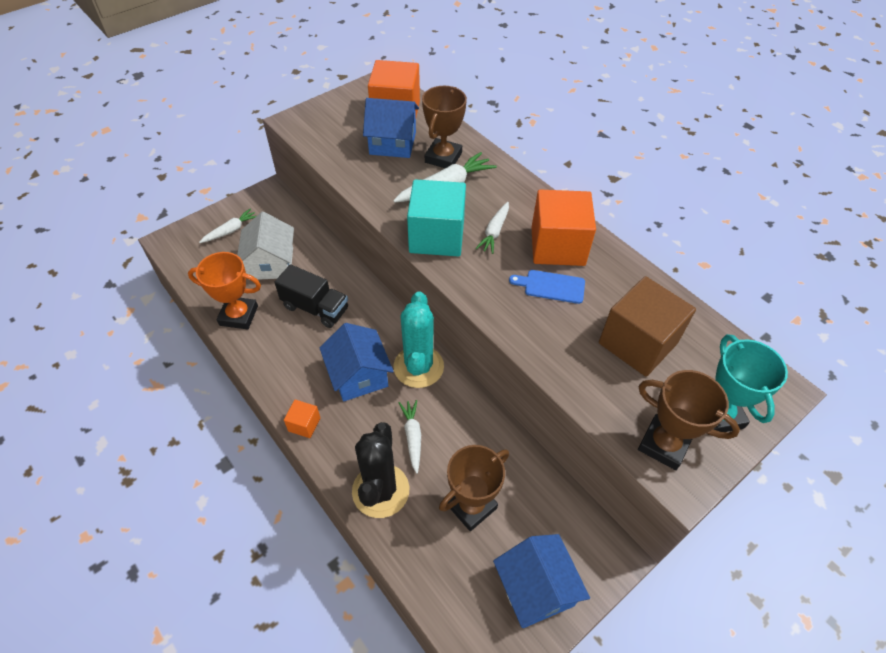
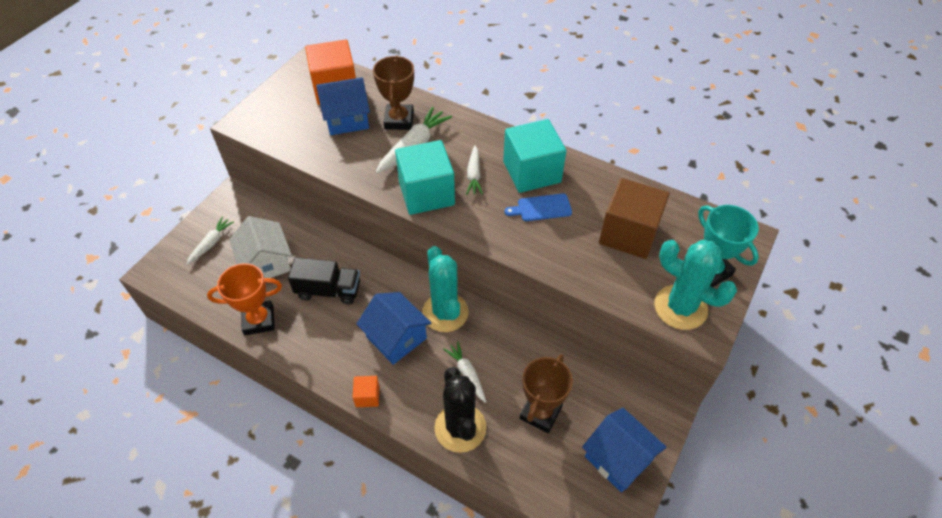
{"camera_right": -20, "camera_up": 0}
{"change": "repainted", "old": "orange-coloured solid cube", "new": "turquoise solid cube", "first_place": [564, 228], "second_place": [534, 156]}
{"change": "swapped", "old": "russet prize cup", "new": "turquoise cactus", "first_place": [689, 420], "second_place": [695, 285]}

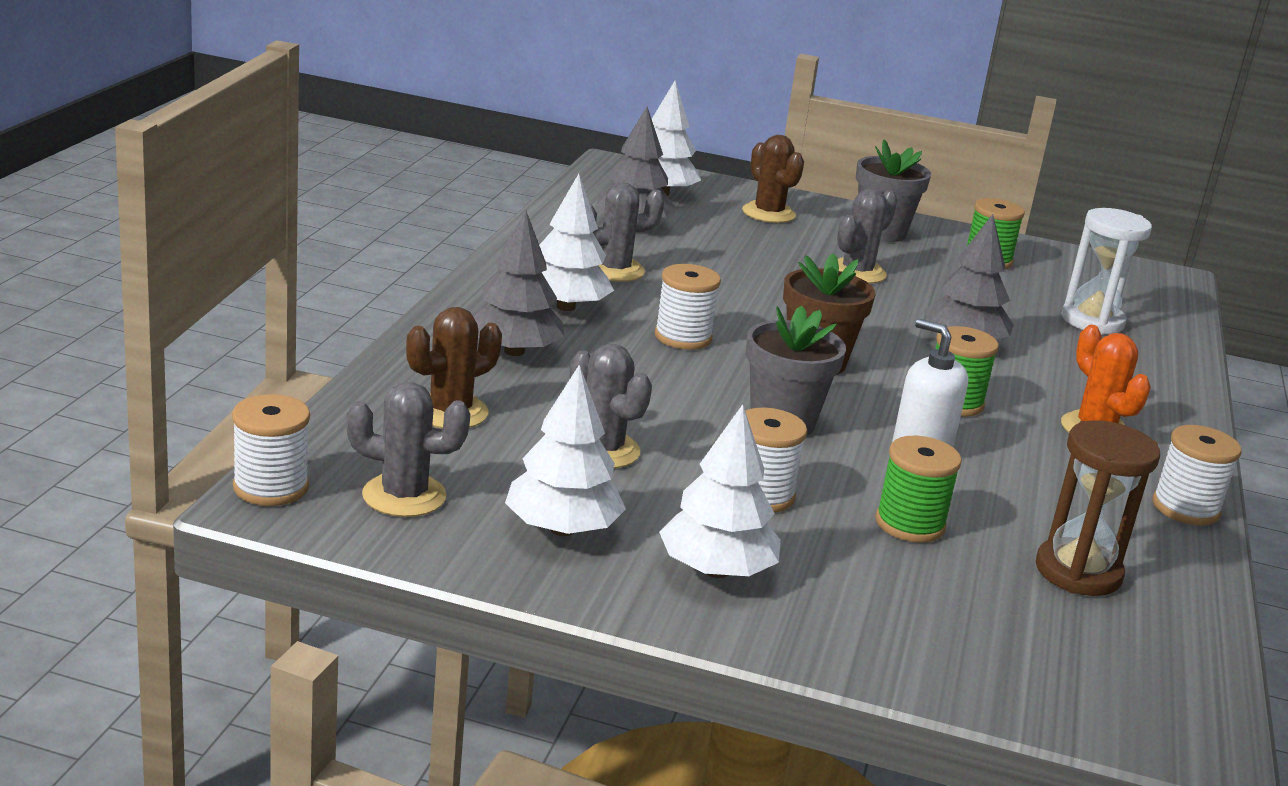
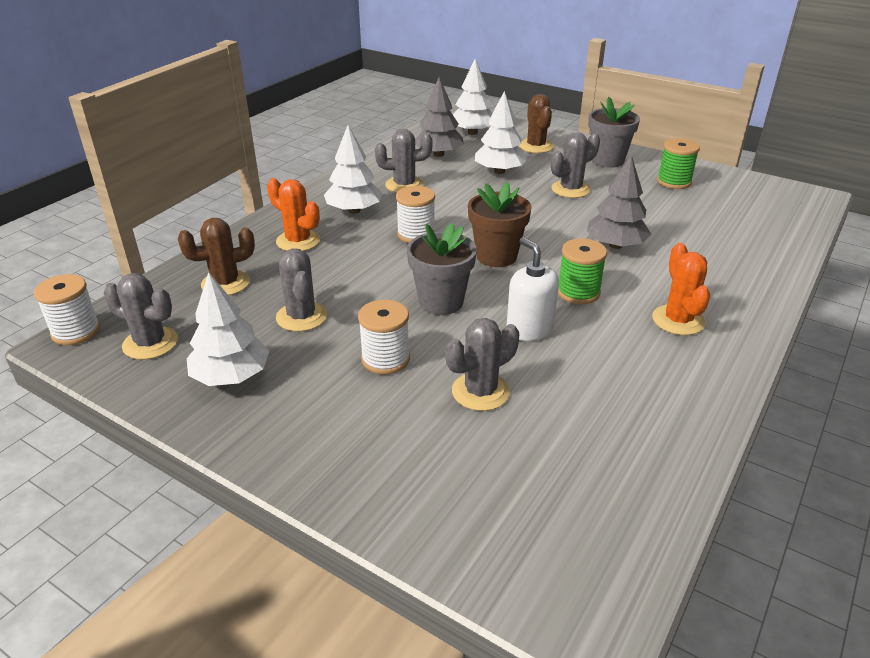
{"camera_right": 20, "camera_up": 10}
{"change": "swapped", "old": "ash-grey tree", "new": "orange-coloured cactus", "first_place": [518, 283], "second_place": [293, 214]}
{"change": "shifted", "old": "snow-white tree", "first_place": [720, 491], "second_place": [501, 132]}
{"change": "swapped", "old": "green reel of thread", "new": "ash-grey cactus", "first_place": [918, 489], "second_place": [482, 364]}
{"change": "gone", "old": "russet sandglass", "first_place": [1098, 508]}
{"change": "gone", "old": "snow-white sandglass", "first_place": [1107, 271]}
{"change": "gone", "old": "snow-white reel of thread", "first_place": [1197, 475]}

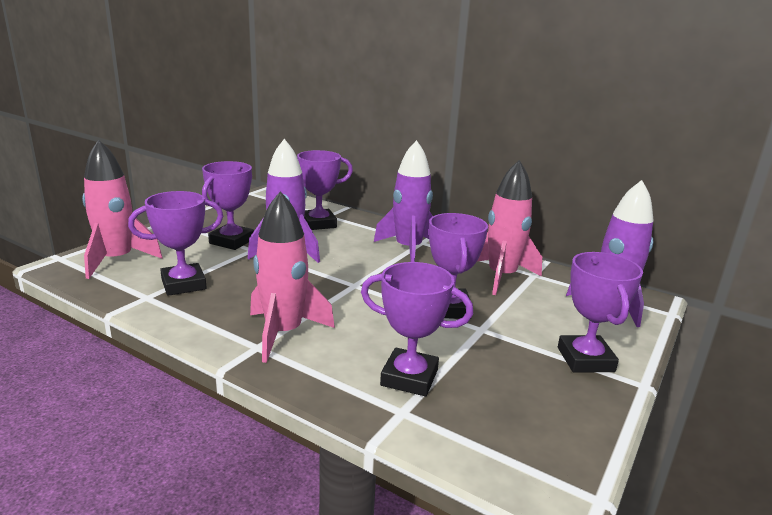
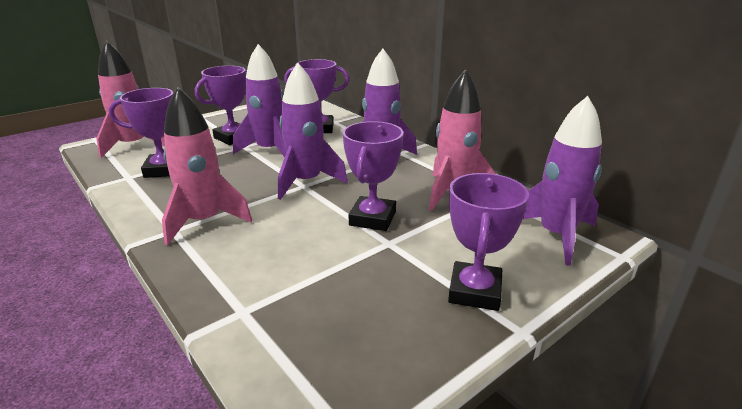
{"camera_right": 20, "camera_up": 5}
{"change": "gone", "old": "royal purple prize cup", "first_place": [417, 329]}
{"change": "new", "new": "royal purple spaceship", "second_place": [313, 131]}

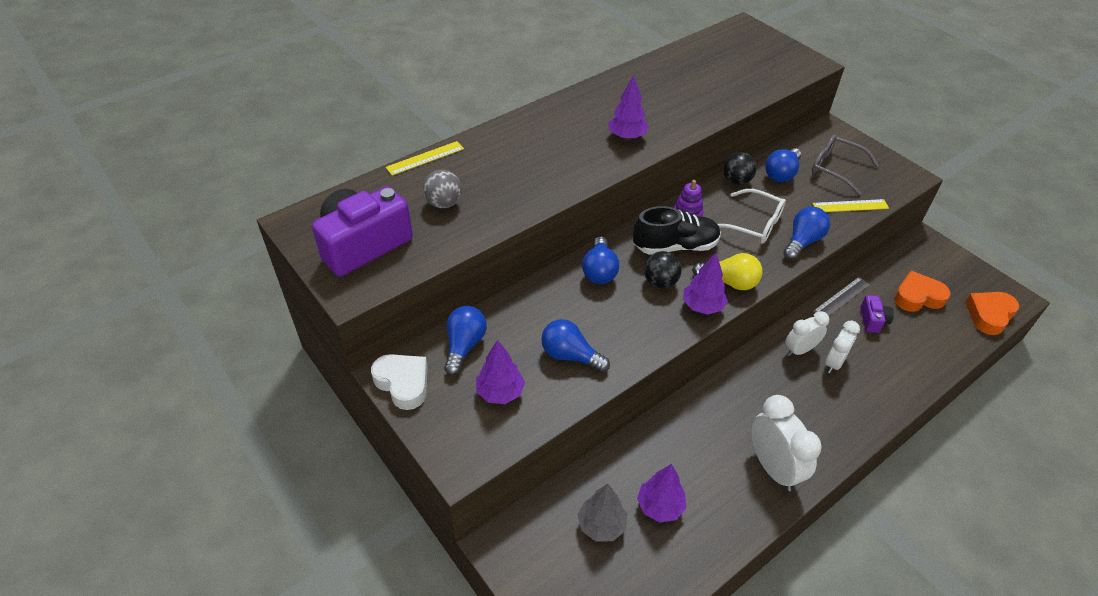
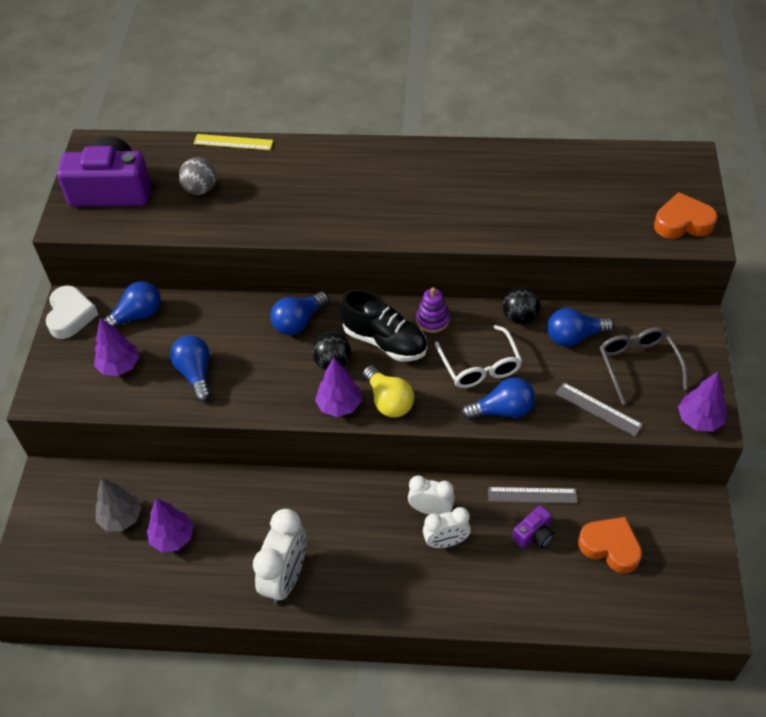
{"camera_right": 45, "camera_up": 5}
{"change": "shifted", "old": "royal purple tree", "first_place": [628, 107], "second_place": [702, 402]}
{"change": "repainted", "old": "bright yellow straightedge", "new": "ash-grey straightedge", "first_place": [850, 205], "second_place": [599, 409]}
{"change": "shifted", "old": "orange-coloured love heart", "first_place": [992, 313], "second_place": [685, 215]}

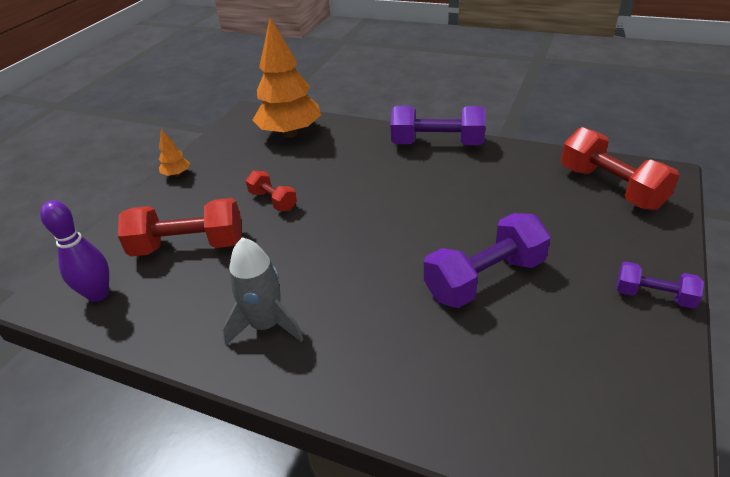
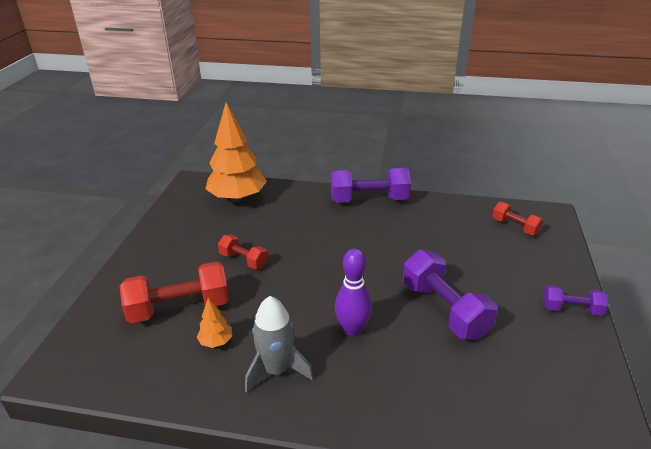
{"camera_right": -15, "camera_up": -5}
{"change": "shifted", "old": "royal purple bowling pin", "first_place": [74, 251], "second_place": [353, 292]}
{"change": "shifted", "old": "orange-coloured tree", "first_place": [174, 153], "second_place": [214, 323]}
{"change": "rotated", "old": "royal purple free weight", "first_place": [487, 260], "second_place": [450, 295], "degrees": -75}
{"change": "scaled", "old": "crimson free weight", "first_place": [620, 168], "second_place": [518, 219], "factor": 0.56}

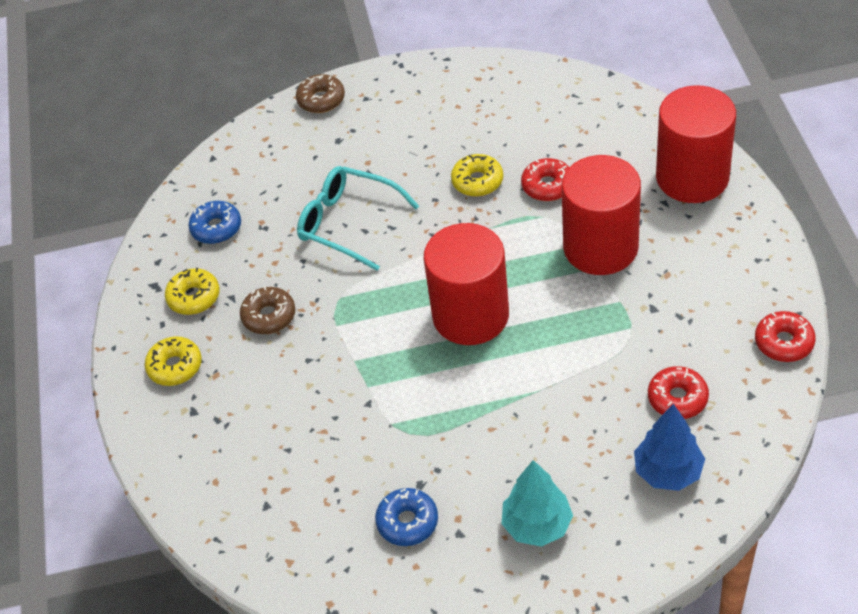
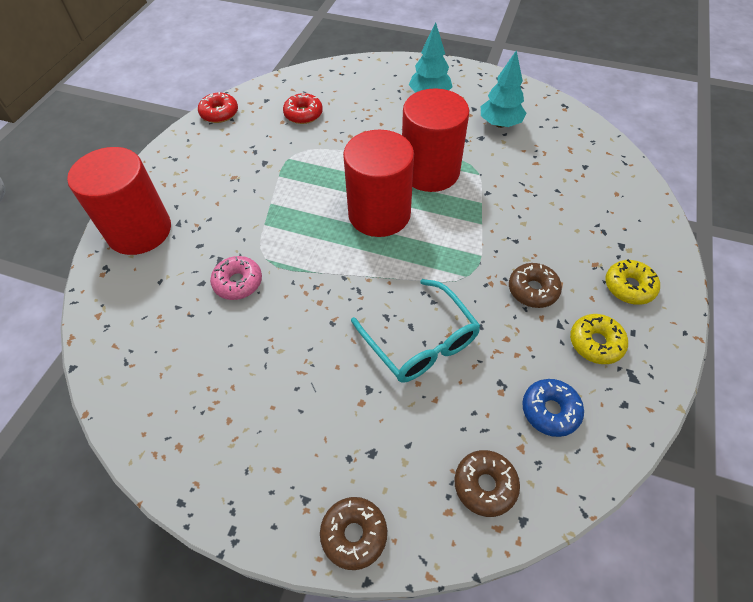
{"camera_right": -155, "camera_up": 5}
{"change": "swapped", "old": "royal blue donut", "new": "turquoise tree", "first_place": [406, 517], "second_place": [503, 89]}
{"change": "gone", "old": "bright yellow donut", "first_place": [477, 175]}
{"change": "repainted", "old": "crimson donut", "new": "rose-pink donut", "first_place": [545, 179], "second_place": [236, 278]}
{"change": "shifted", "old": "crimson cylinder", "first_place": [601, 215], "second_place": [435, 140]}
{"change": "gone", "old": "royal blue tree", "first_place": [669, 447]}
{"change": "new", "new": "russet donut", "second_place": [487, 483]}

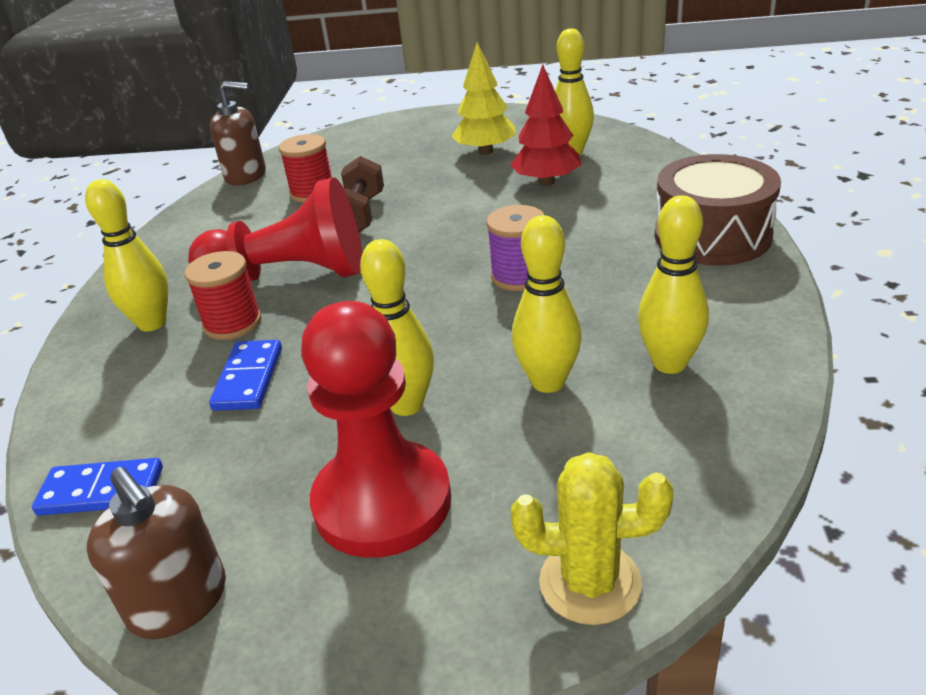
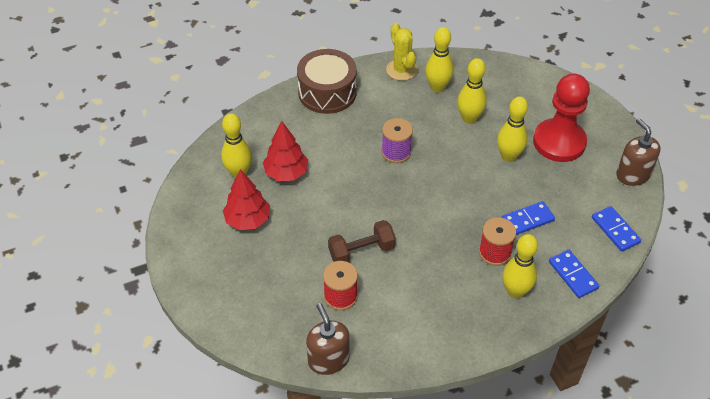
{"camera_right": -120, "camera_up": 15}
{"change": "rotated", "old": "russet soap pump", "first_place": [156, 553], "second_place": [638, 152], "degrees": -45}
{"change": "gone", "old": "crimson game pawn", "first_place": [275, 229]}
{"change": "repainted", "old": "bright yellow tree", "new": "crimson tree", "first_place": [484, 98], "second_place": [246, 199]}
{"change": "shifted", "old": "bright yellow cactus", "first_place": [592, 538], "second_place": [401, 52]}
{"change": "new", "new": "royal blue domino", "second_place": [574, 274]}

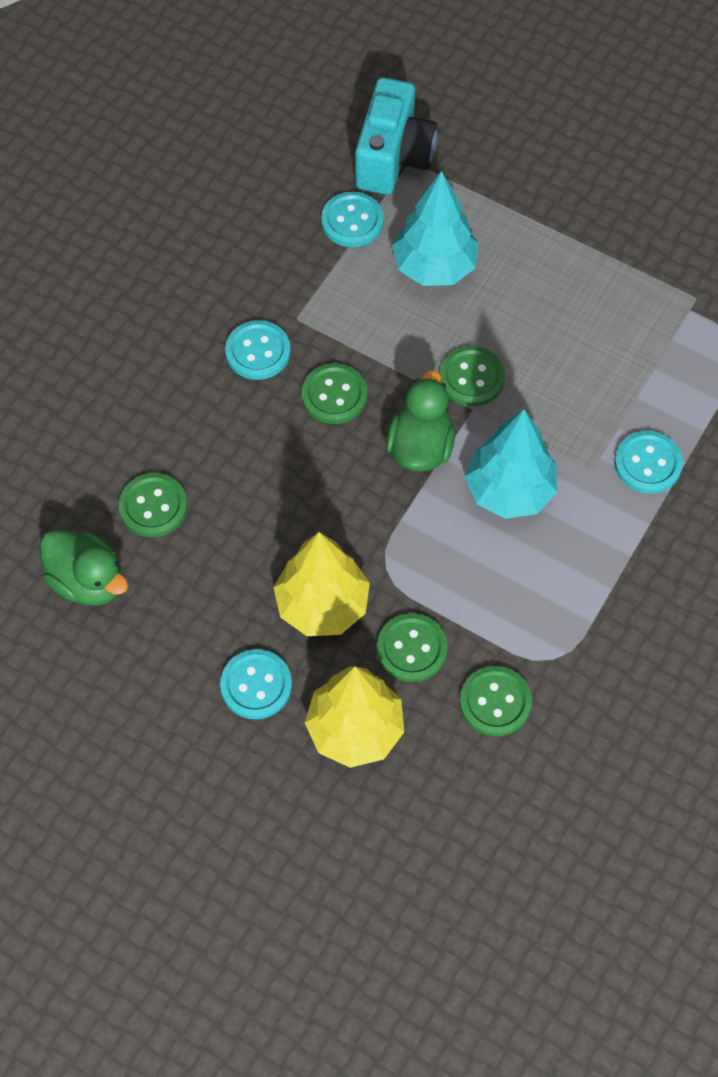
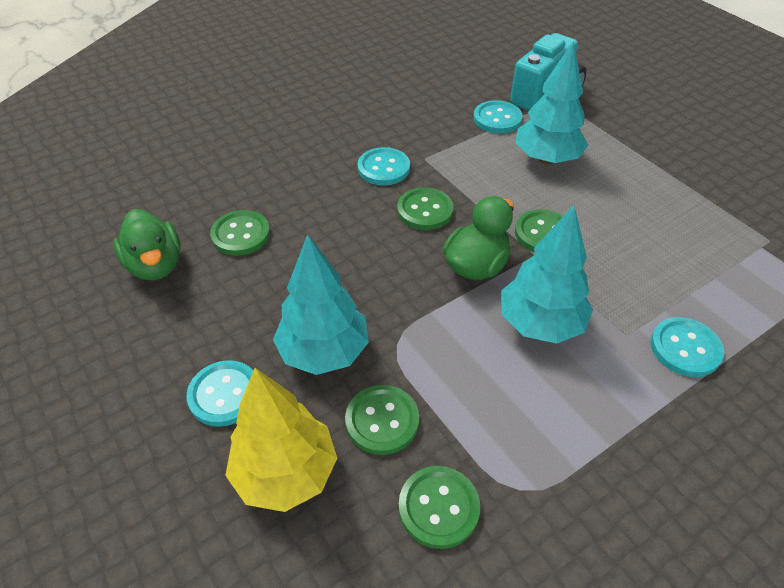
{"camera_right": 25, "camera_up": -15}
{"change": "repainted", "old": "bright yellow tree", "new": "turquoise tree", "first_place": [321, 584], "second_place": [321, 304]}

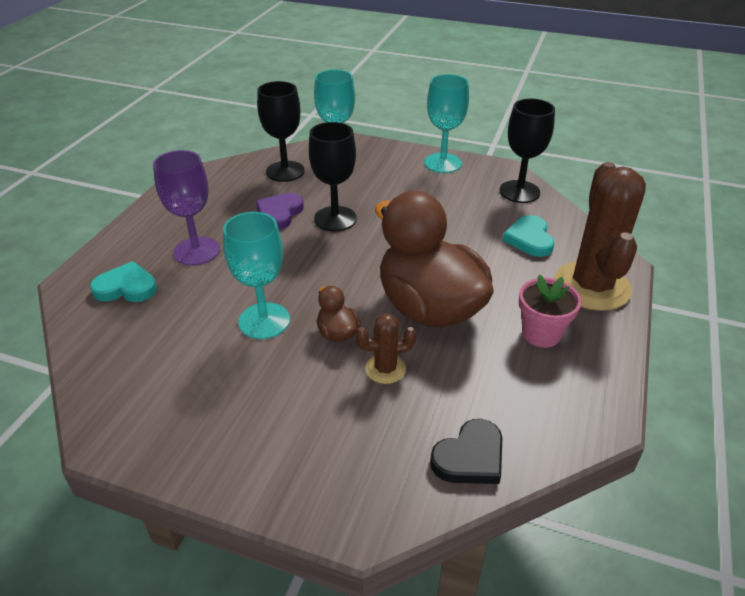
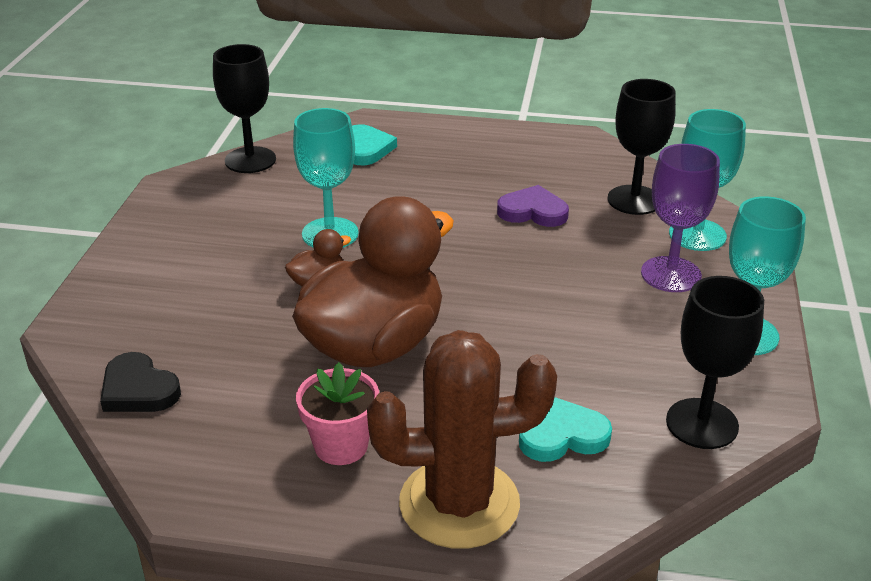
{"camera_right": 80, "camera_up": -5}
{"change": "shifted", "old": "royal purple chalice", "first_place": [186, 208], "second_place": [680, 218]}
{"change": "shifted", "old": "black chalice", "first_place": [333, 176], "second_place": [244, 108]}
{"change": "gone", "old": "russet cactus", "first_place": [386, 348]}

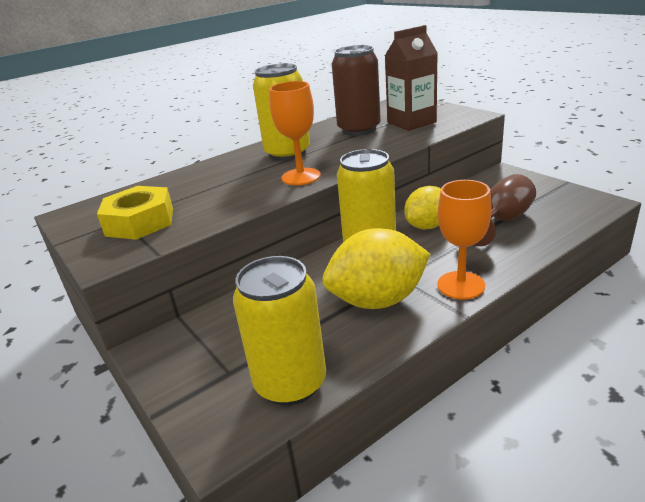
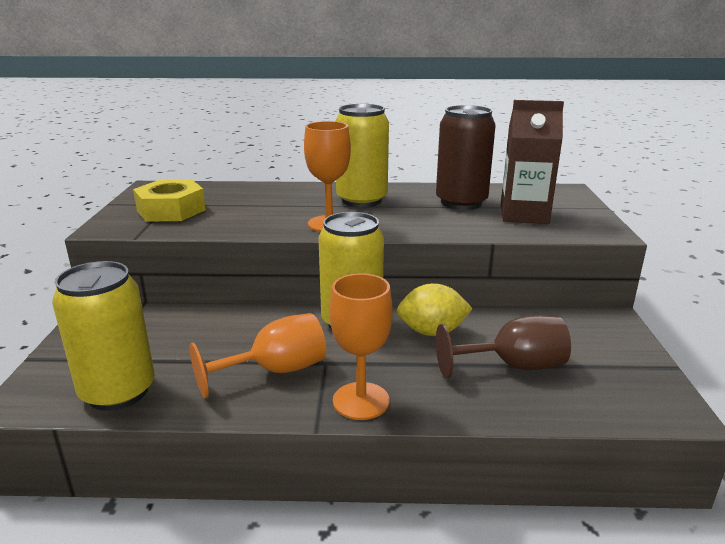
{"camera_right": 35, "camera_up": -5}
{"change": "swapped", "old": "bright yellow toy lemon", "new": "orange-coloured chalice", "first_place": [376, 268], "second_place": [258, 355]}

